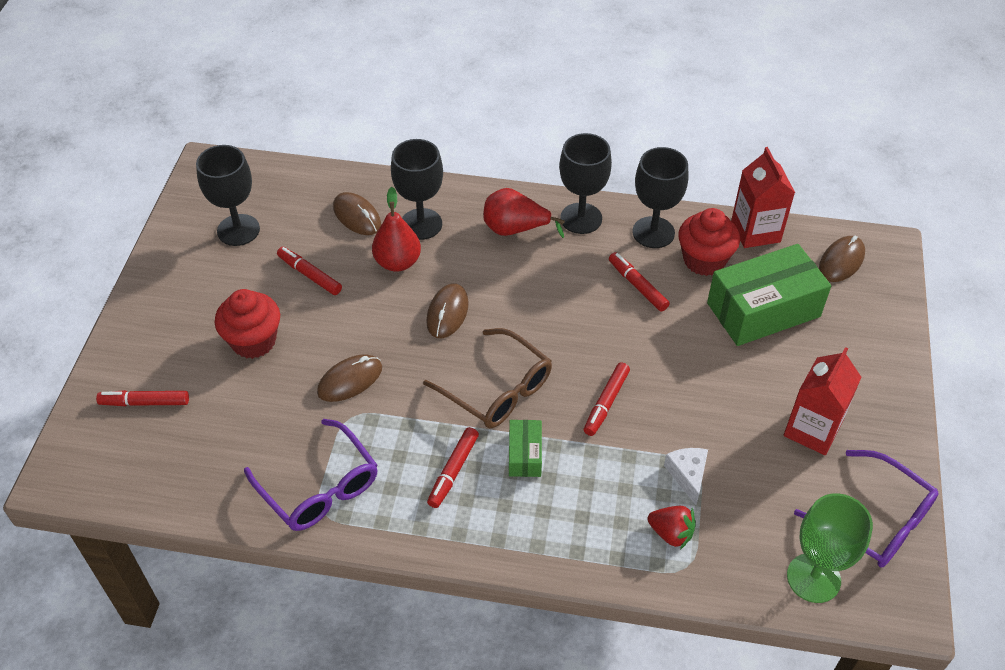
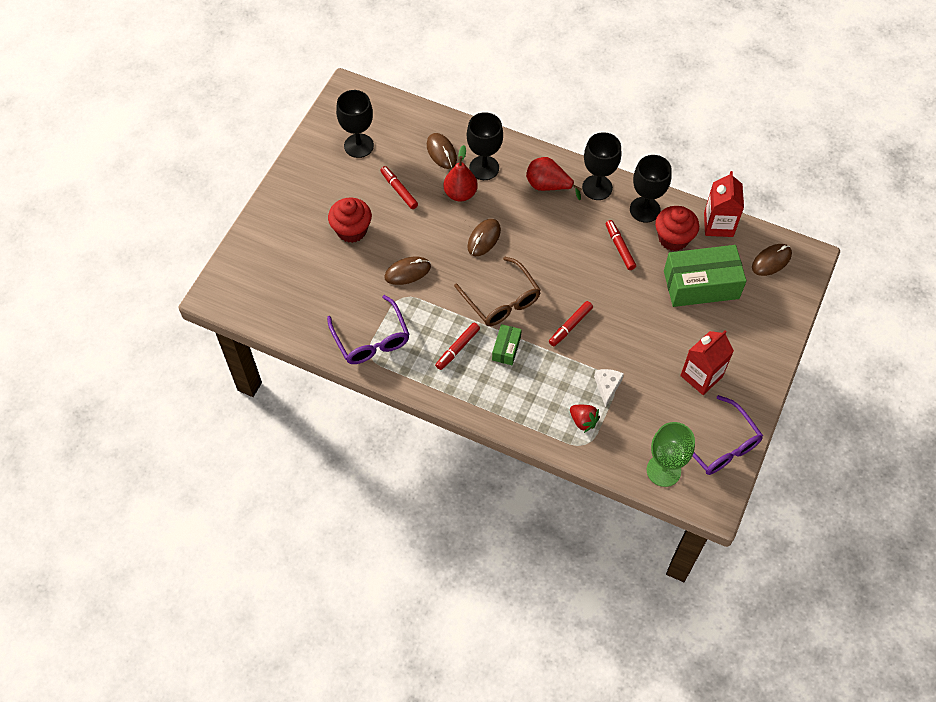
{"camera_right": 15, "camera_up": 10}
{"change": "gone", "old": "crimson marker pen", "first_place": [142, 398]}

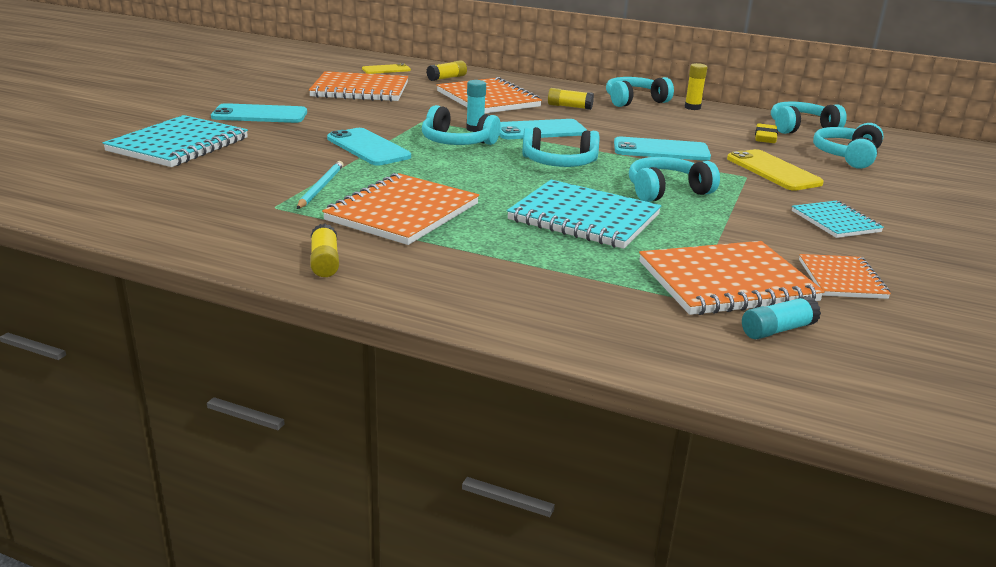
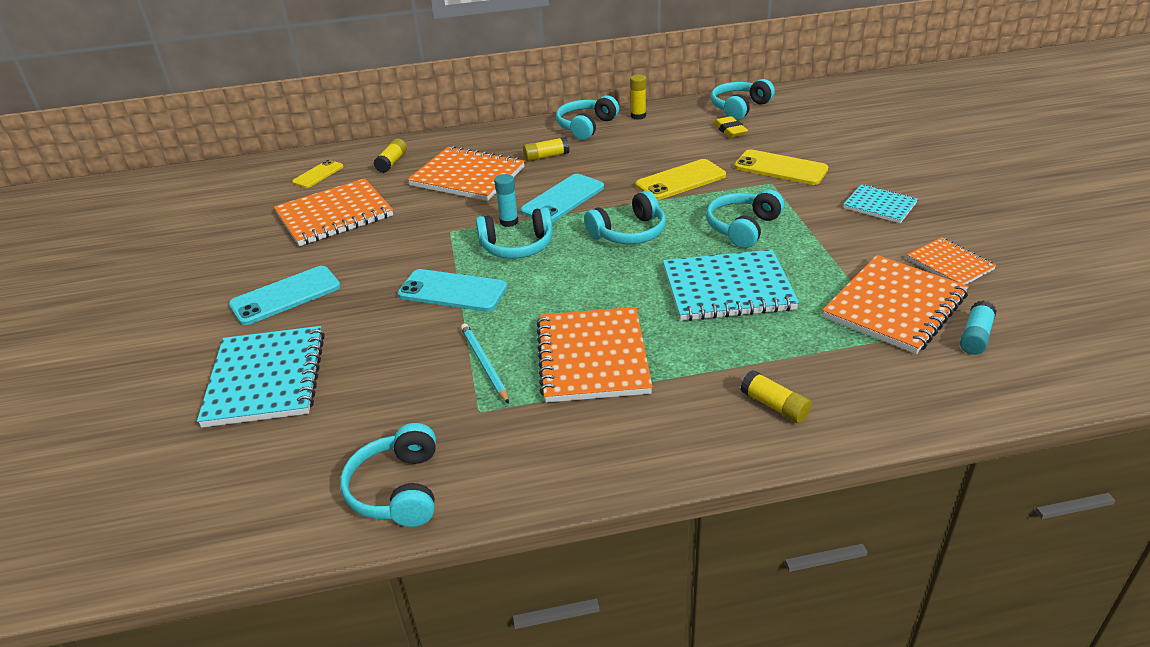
{"camera_right": -30, "camera_up": 10}
{"change": "shifted", "old": "bright yellow stick of glue", "first_place": [324, 250], "second_place": [776, 396]}
{"change": "repainted", "old": "turquoise phone", "new": "bright yellow phone", "first_place": [662, 149], "second_place": [680, 179]}
{"change": "shifted", "old": "turquoise over-ear headphones", "first_place": [848, 146], "second_place": [388, 475]}

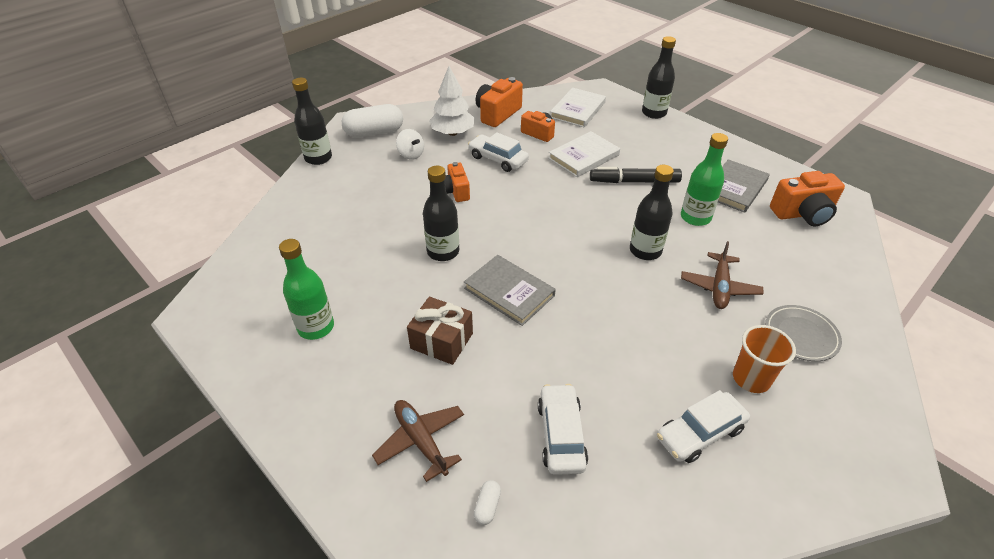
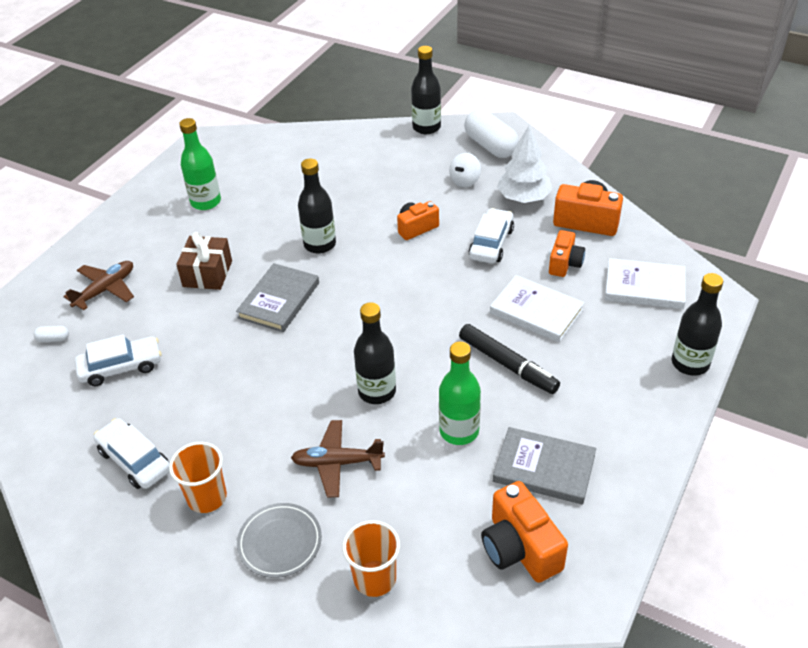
{"camera_right": 75, "camera_up": 0}
{"change": "rotated", "old": "black marker pen", "first_place": [636, 175], "second_place": [509, 359], "degrees": 150}
{"change": "new", "new": "orange-coloured tumbler", "second_place": [371, 558]}

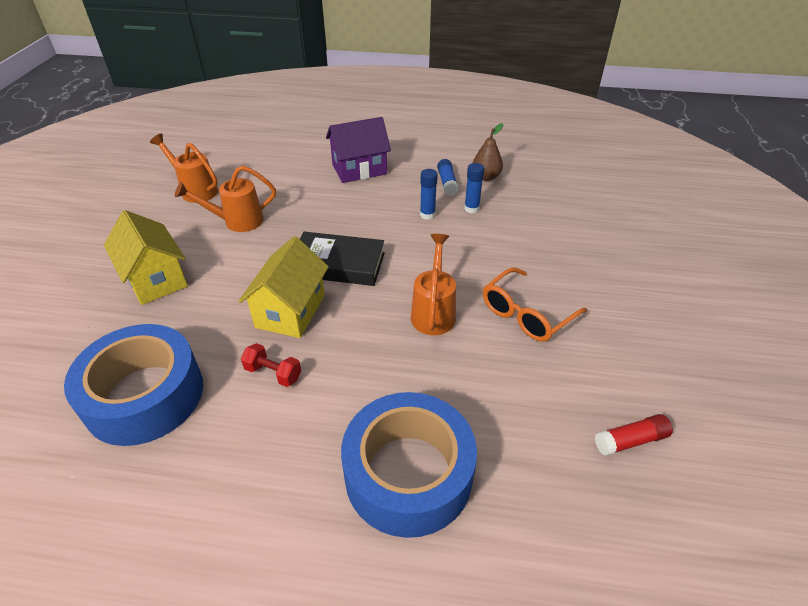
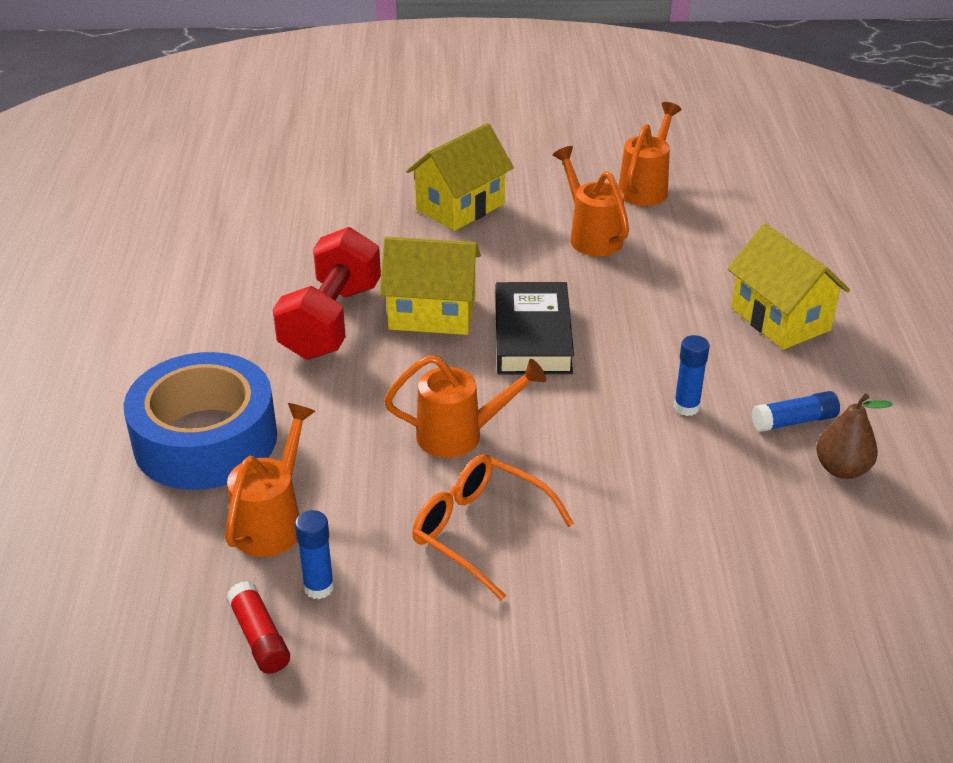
{"camera_right": 80, "camera_up": -5}
{"change": "gone", "old": "royal blue roll of tape", "first_place": [133, 385]}
{"change": "scaled", "old": "crimson free weight", "first_place": [271, 365], "second_place": [327, 293], "factor": 2.2}
{"change": "repainted", "old": "royal purple toy house", "new": "bright yellow toy house", "first_place": [358, 150], "second_place": [788, 286]}
{"change": "shifted", "old": "royal blue stick of glue", "first_place": [474, 188], "second_place": [314, 554]}
{"change": "new", "new": "orange-coloured sprinkling can", "second_place": [270, 480]}

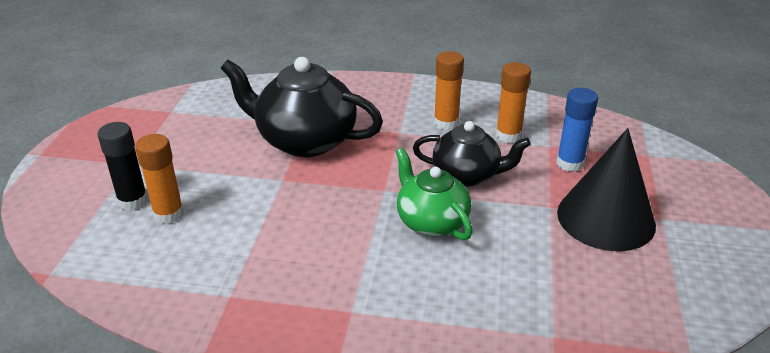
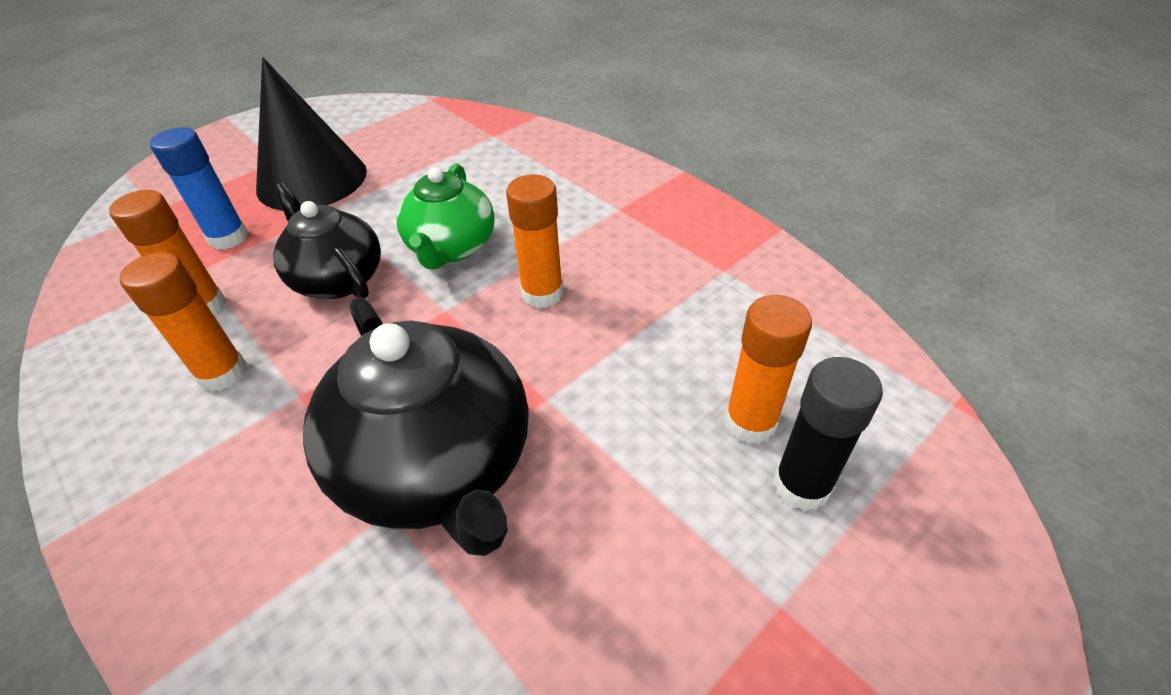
{"camera_right": -140, "camera_up": 10}
{"change": "new", "new": "orange-coloured stick of glue", "second_place": [534, 241]}

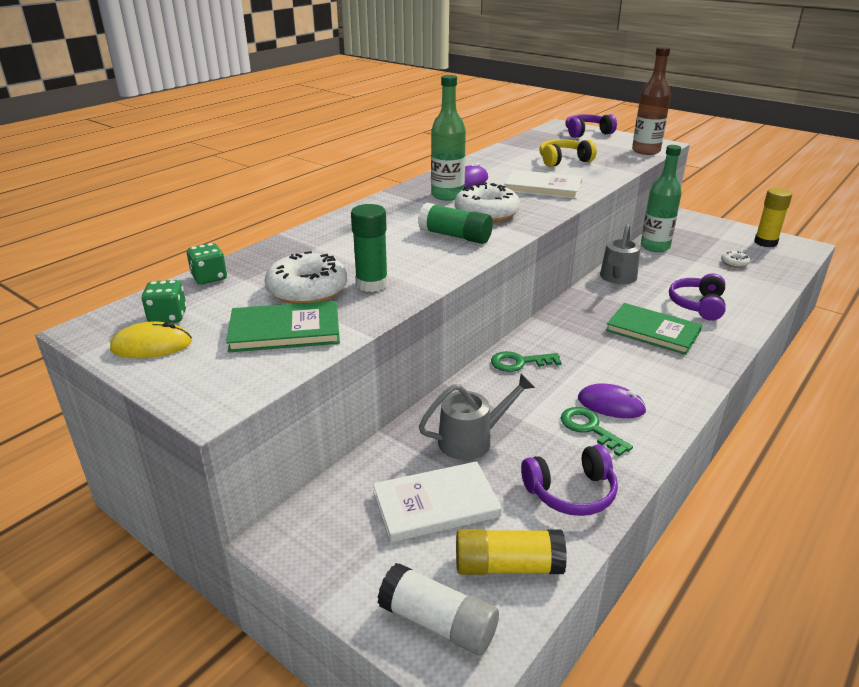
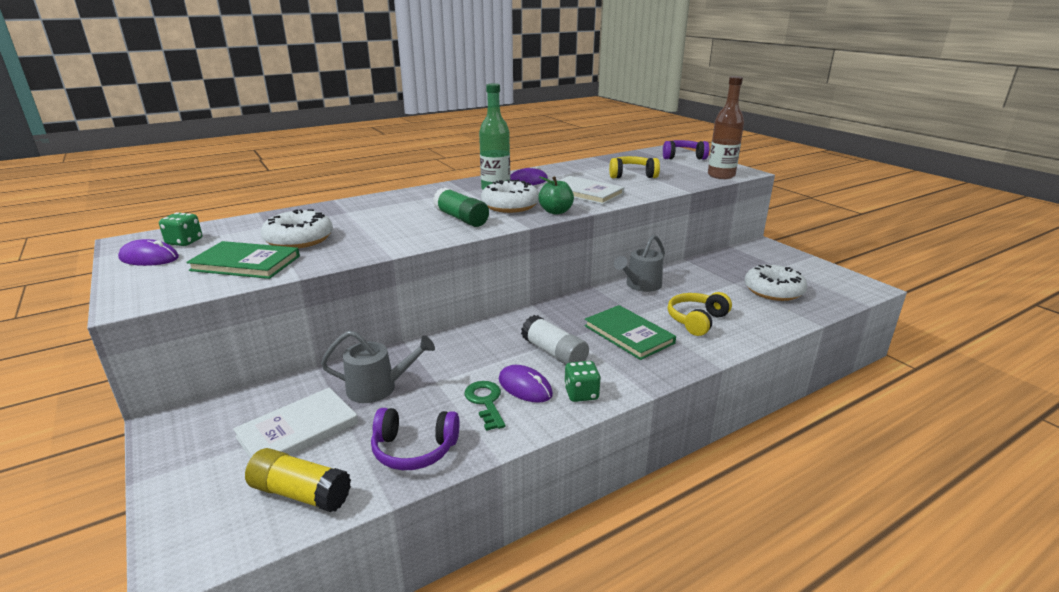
{"camera_right": 20, "camera_up": -5}
{"change": "repainted", "old": "bright yellow mouse", "new": "royal purple mouse", "first_place": [151, 339], "second_place": [148, 252]}
{"change": "shifted", "old": "green game die", "first_place": [207, 263], "second_place": [582, 381]}
{"change": "gone", "old": "green stick of glue", "first_place": [369, 248]}
{"change": "rotated", "old": "snow-white book", "first_place": [437, 502], "second_place": [295, 423], "degrees": -45}
{"change": "shifted", "old": "snow-white stick of glue", "first_place": [438, 609], "second_place": [555, 340]}
{"change": "gone", "old": "green latchkey", "first_place": [526, 361]}
{"change": "gone", "old": "green flask", "first_place": [661, 198]}
{"change": "repainted", "old": "royal purple over-ear headphones", "new": "bright yellow over-ear headphones", "first_place": [697, 297], "second_place": [700, 314]}
{"change": "scaled", "old": "snow-white donut", "first_place": [735, 259], "second_place": [776, 283], "factor": 2.1}
{"change": "gone", "old": "bright yellow stick of glue", "first_place": [773, 217]}
{"change": "new", "new": "green toy apple", "second_place": [556, 195]}

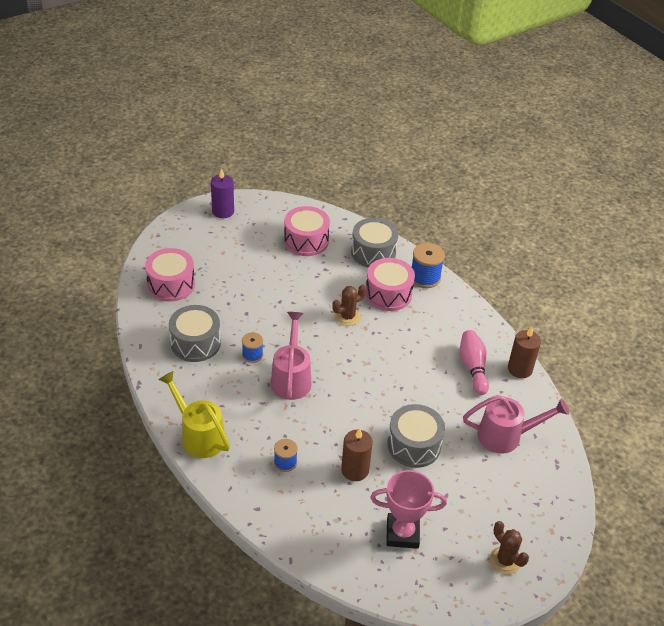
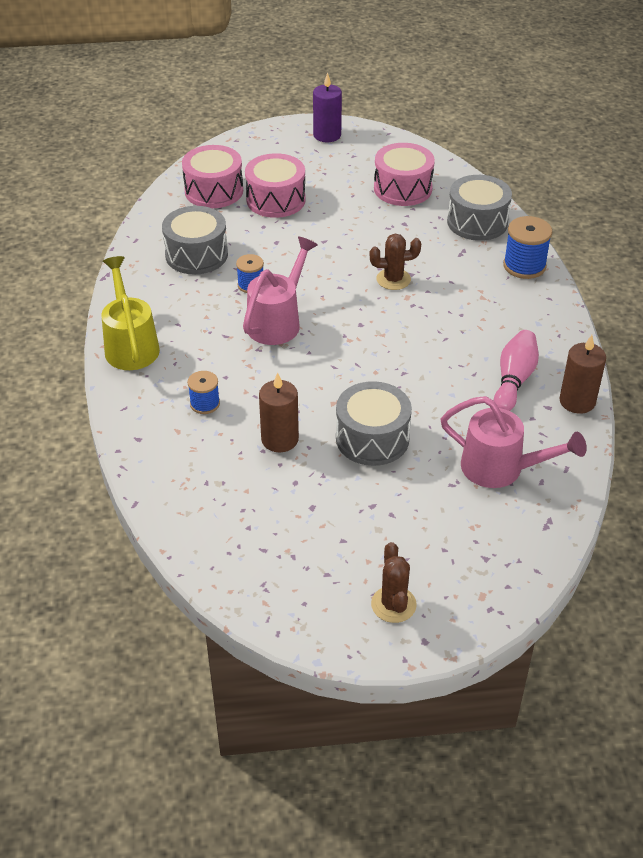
{"camera_right": 30, "camera_up": 0}
{"change": "shifted", "old": "rose-pink snare drum", "first_place": [390, 284], "second_place": [275, 185]}
{"change": "gone", "old": "rose-pink prize cup", "first_place": [408, 509]}

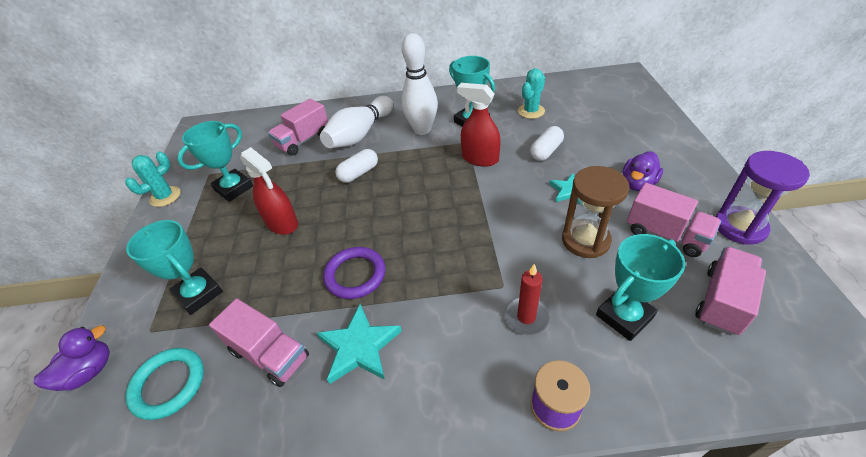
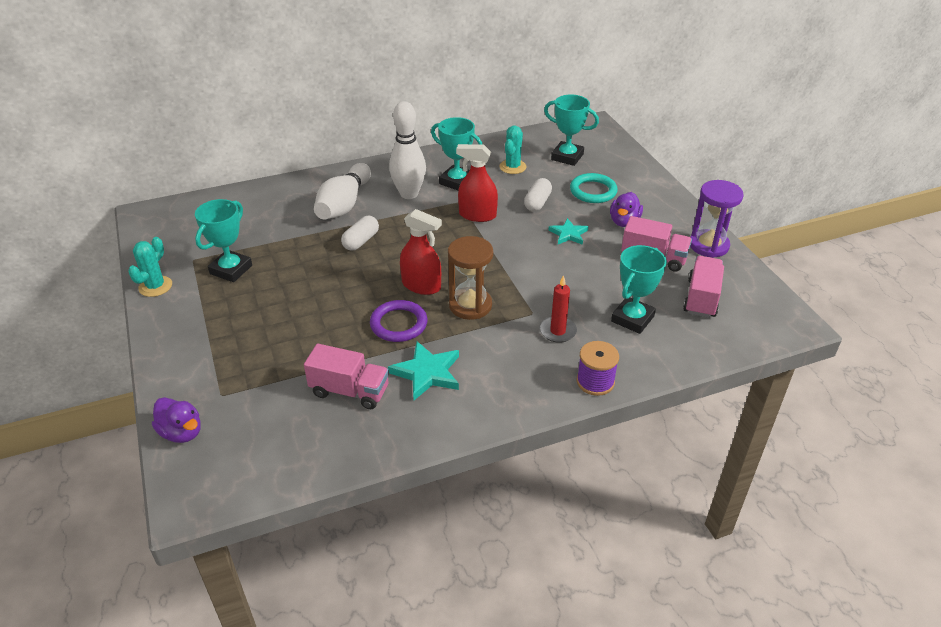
{"camera_right": -20, "camera_up": -5}
{"change": "rotated", "old": "royal purple toy duck", "first_place": [72, 358], "second_place": [176, 420], "degrees": 105}
{"change": "shifted", "old": "turquoise ring", "first_place": [164, 384], "second_place": [594, 188]}
{"change": "shifted", "old": "turquoise prize cup", "first_place": [174, 267], "second_place": [571, 130]}
{"change": "shifted", "old": "crimson sprayer", "first_place": [269, 191], "second_place": [421, 252]}
{"change": "gone", "old": "rose-pink toy truck", "first_place": [298, 127]}
{"change": "shifted", "old": "russet sandglass", "first_place": [595, 212], "second_place": [470, 278]}

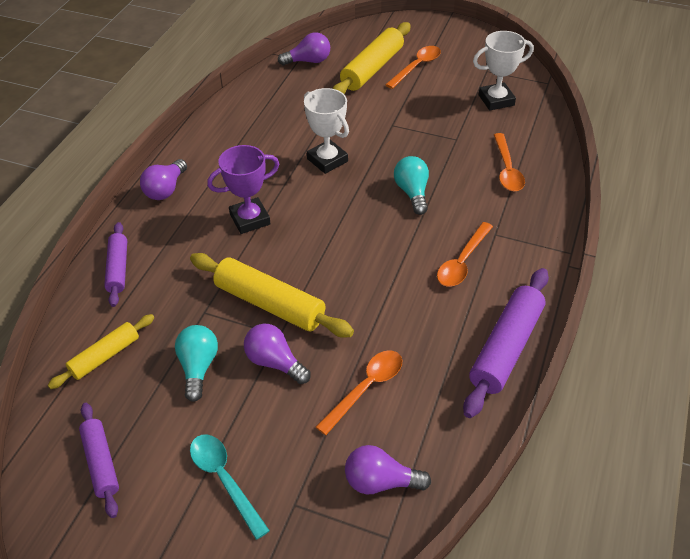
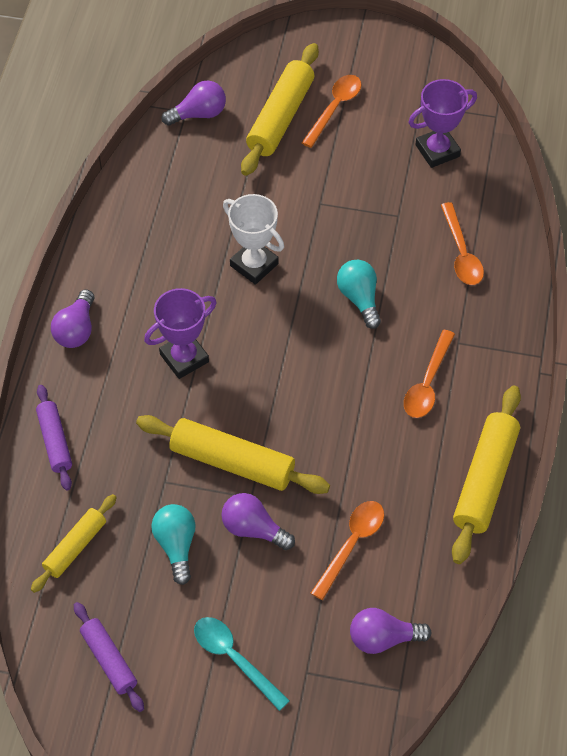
{"camera_right": -10, "camera_up": 10}
{"change": "repainted", "old": "royal purple rolling pin", "new": "bright yellow rolling pin", "first_place": [506, 343], "second_place": [486, 475]}
{"change": "repainted", "old": "snow-white prize cup", "new": "royal purple prize cup", "first_place": [503, 71], "second_place": [442, 123]}

